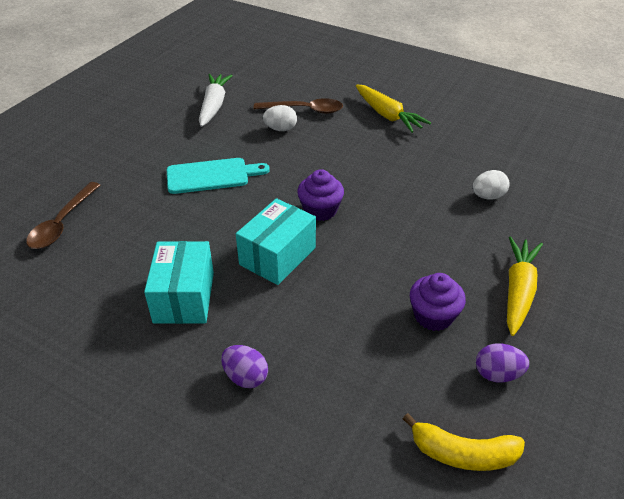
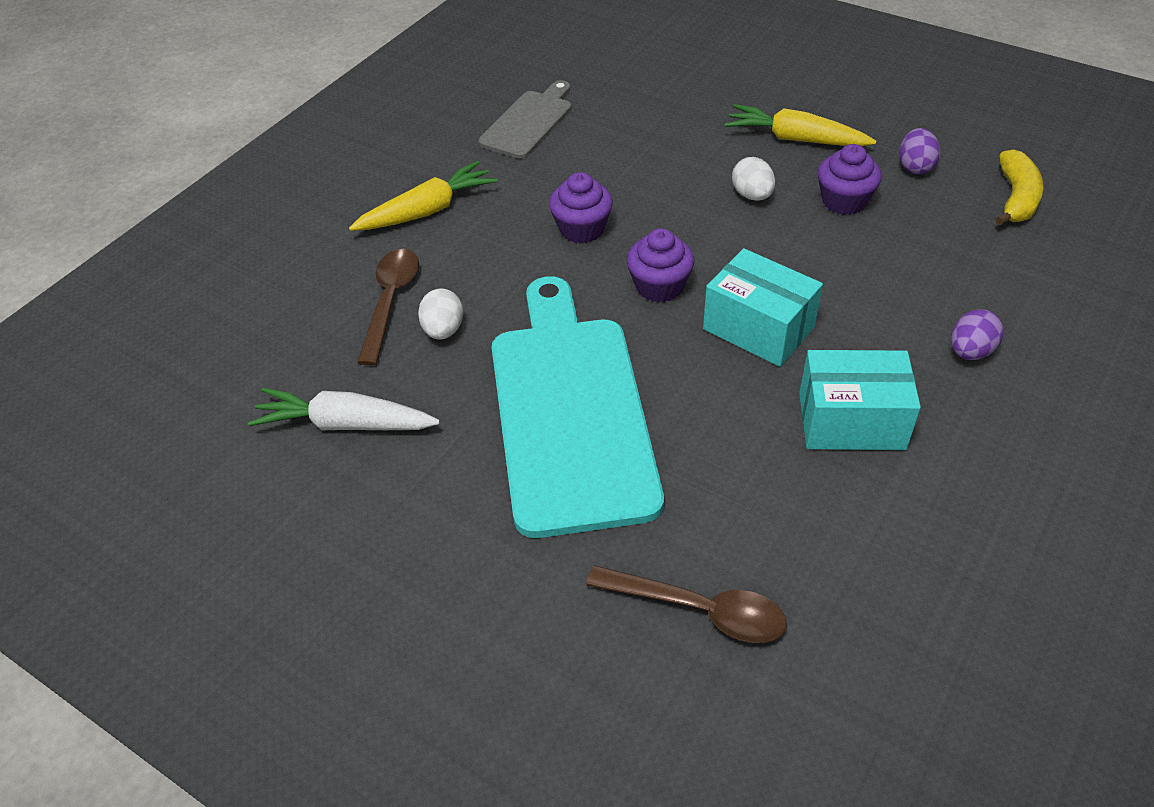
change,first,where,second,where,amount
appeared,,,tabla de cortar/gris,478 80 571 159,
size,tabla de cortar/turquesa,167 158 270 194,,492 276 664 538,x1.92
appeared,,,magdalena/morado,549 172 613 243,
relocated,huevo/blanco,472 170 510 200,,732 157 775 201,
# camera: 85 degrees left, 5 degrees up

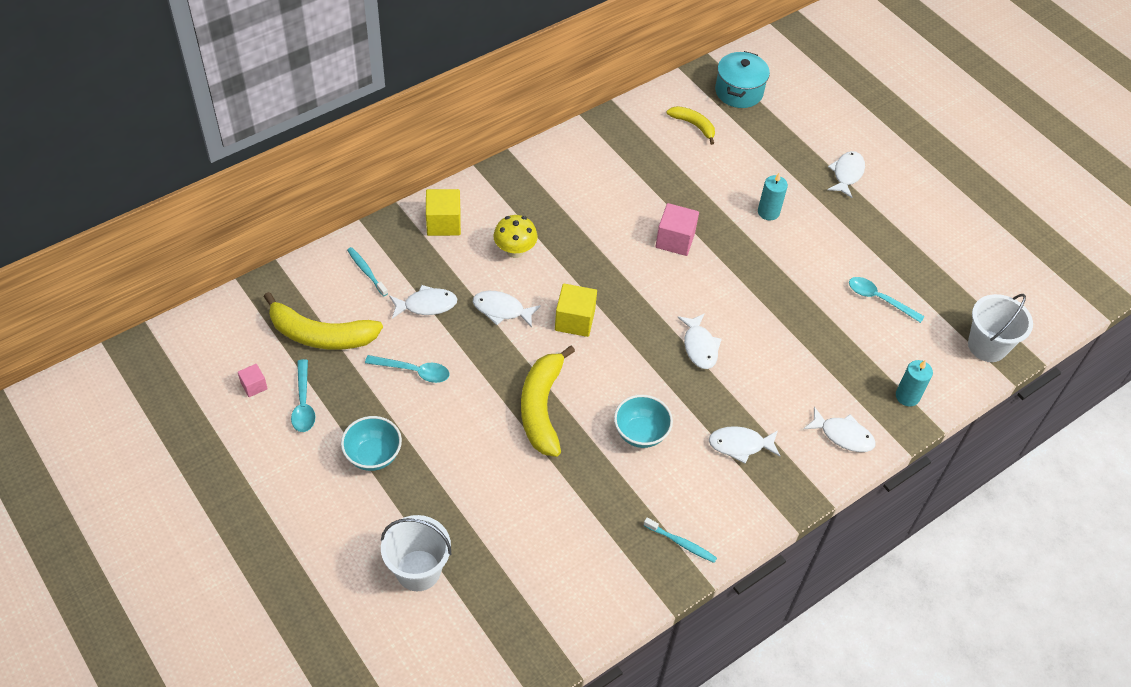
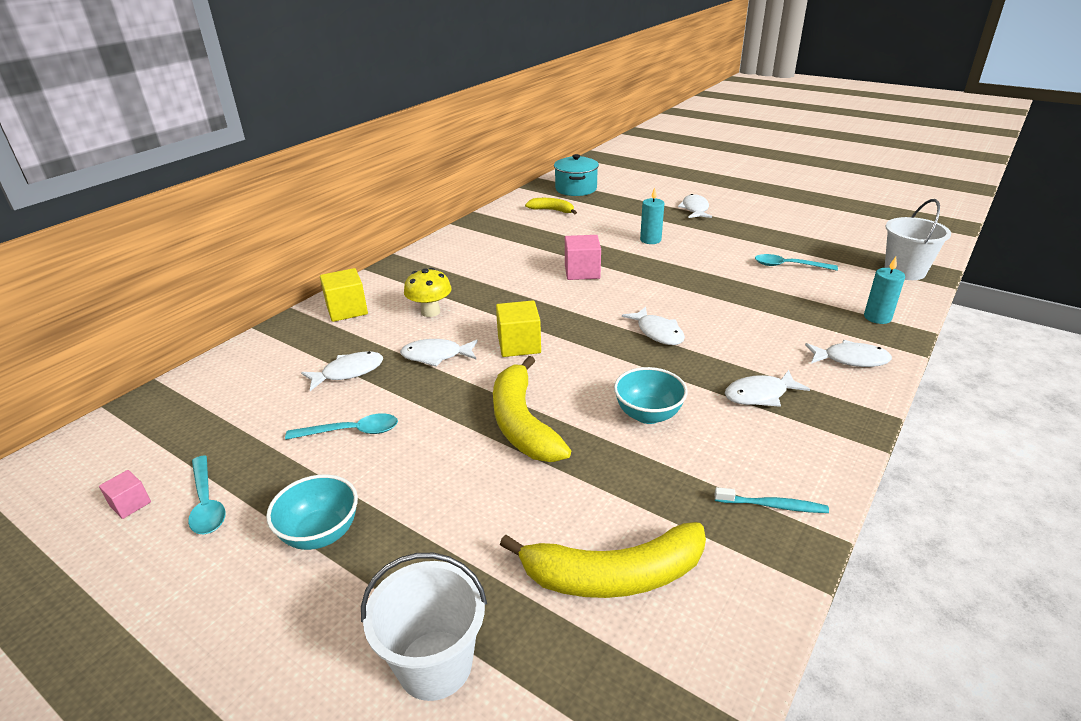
change,first,where,second,where,amount
relocated,plátano/amarillo,264 292 383 350,,500 522 706 598,
missing,cepillo de dientes/turquesa,347 247 388 296,,,
# camera: 15 degrees left, 20 degrees down

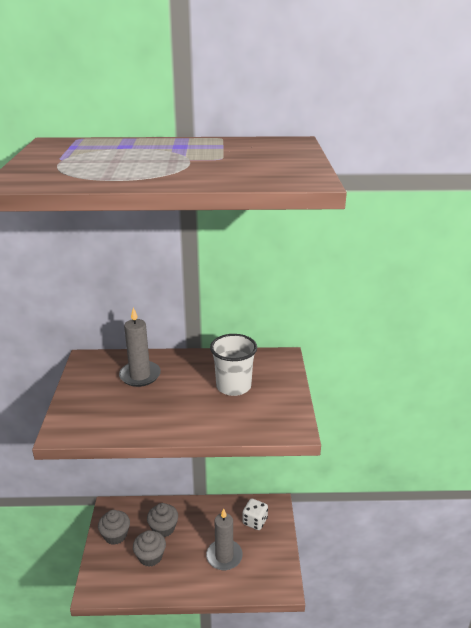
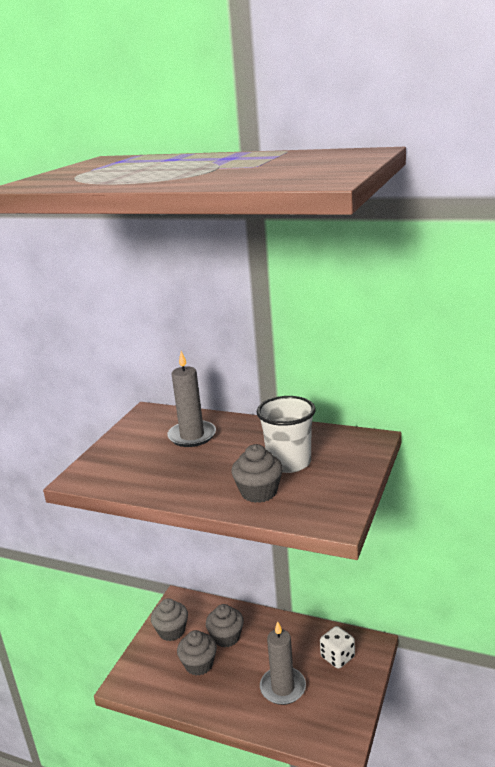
change,first,where,second,where,amount
appeared,,,magdalena/gris,231 444 283 503,
# camera: 25 degrees right, 5 degrees down

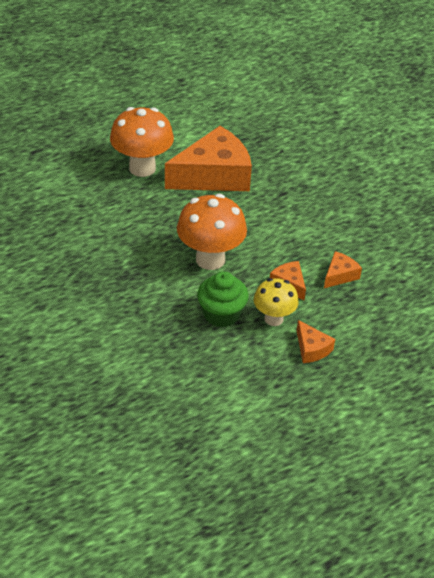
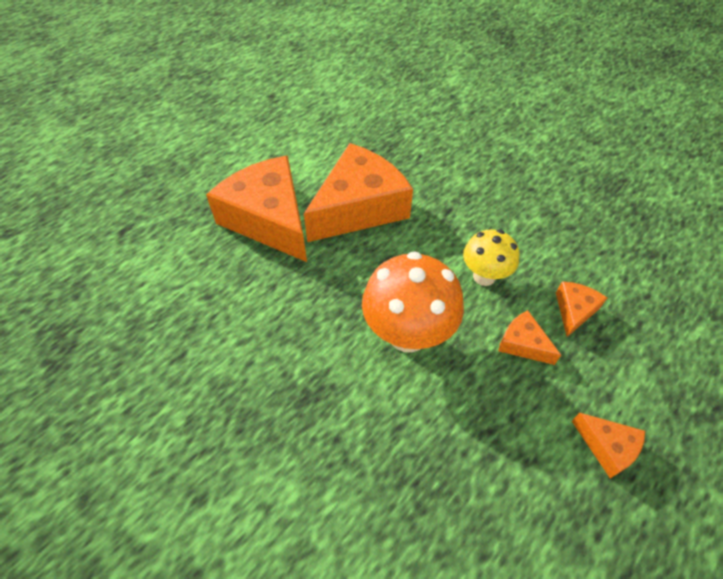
change,first,where,second,where,amount
exchanged,seta/naranja,110 107 174 177,queso/naranja,206 156 307 262,
relocated,seta/amarillo,254 278 299 326,,463 229 519 286,
missing,magdalena/verde,197 271 249 327,,,
# camera: 15 degrees left, 10 degrees up

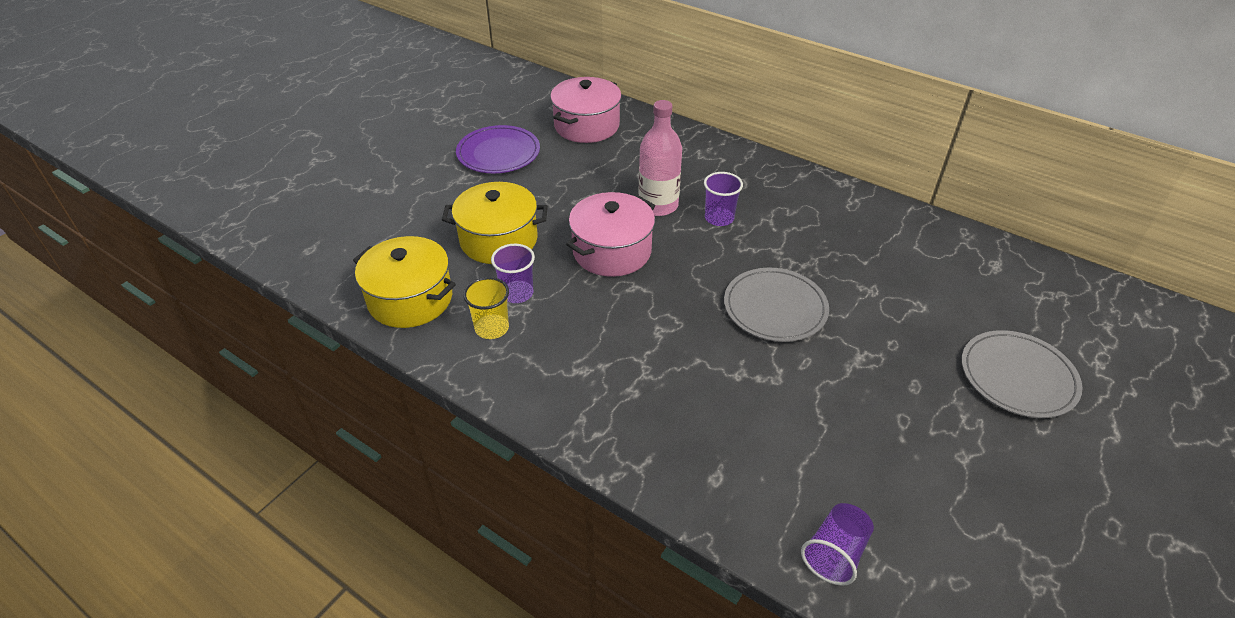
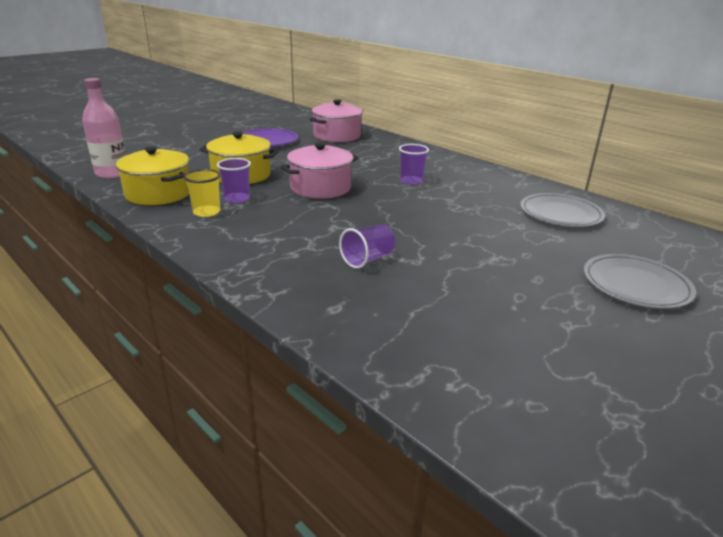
change,first,where,second,where,amount
relocated,botella/rosa,638 100 682 216,,82 78 126 178,
relocated,vaso/morado,801 503 874 586,,339 224 395 269,
relocated,plato/gris,724 268 829 342,,520 193 605 227,
# camera: 10 degrees right, 15 degrees down

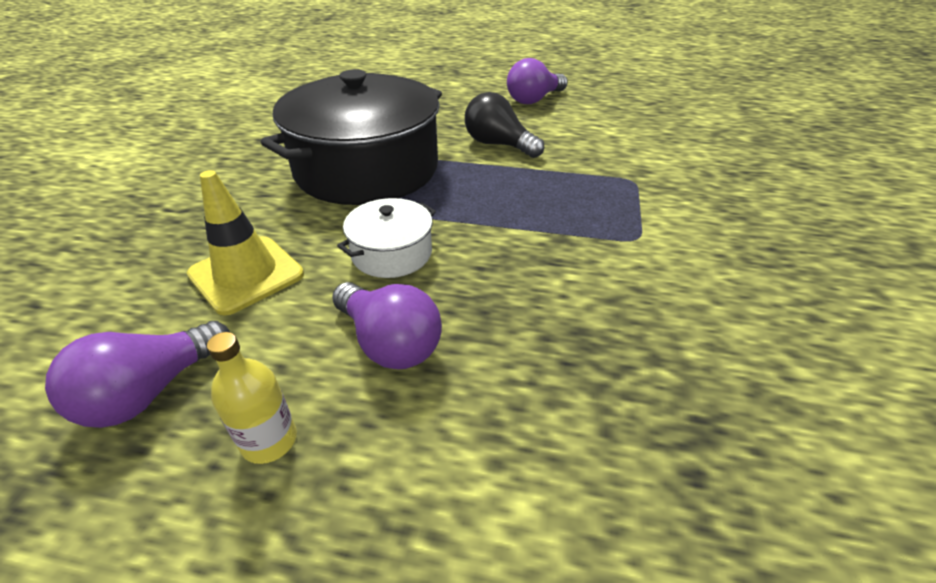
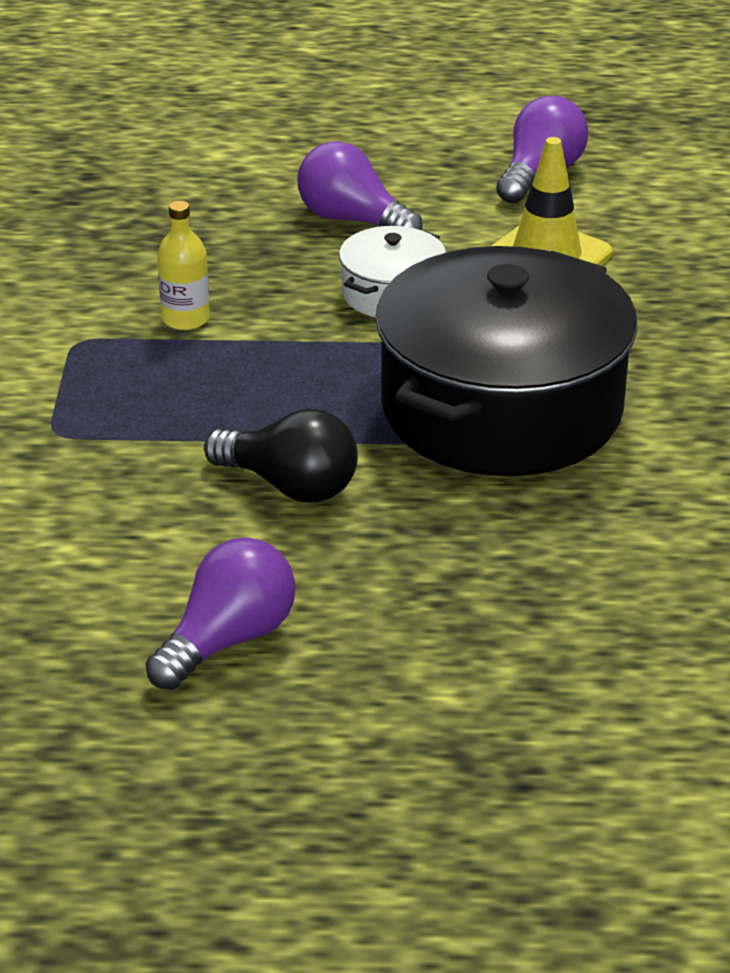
change,first,where,second,where,amount
relocated,botella/amarillo,207 332 297 464,,157 201 210 330,
# camera: 170 degrees right, 5 degrees down

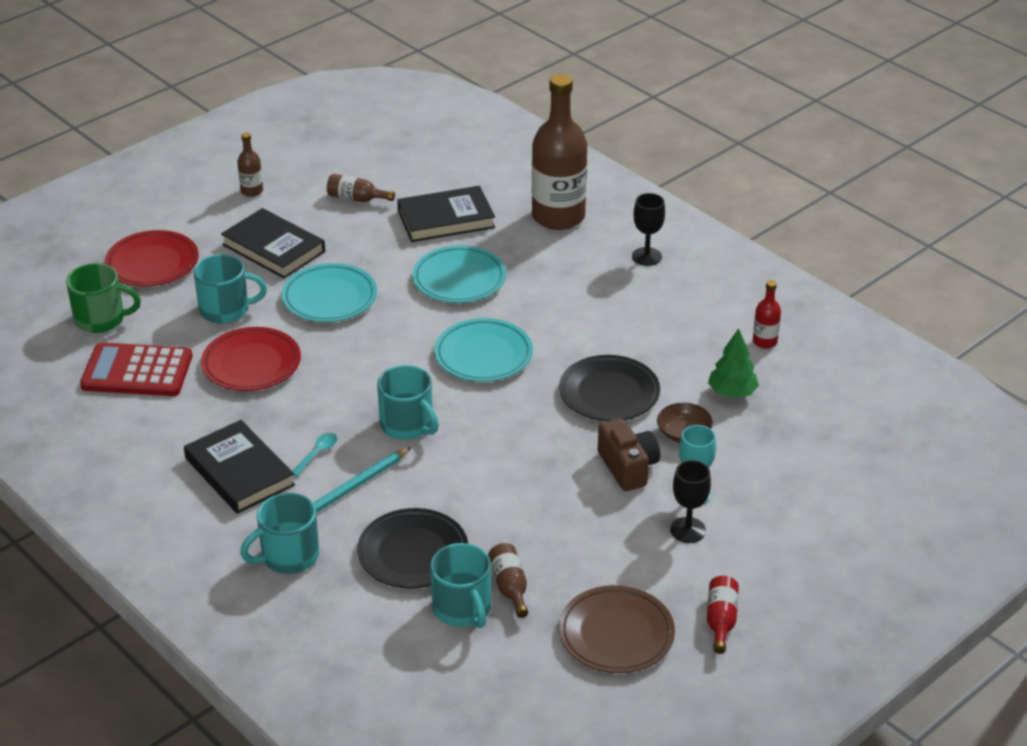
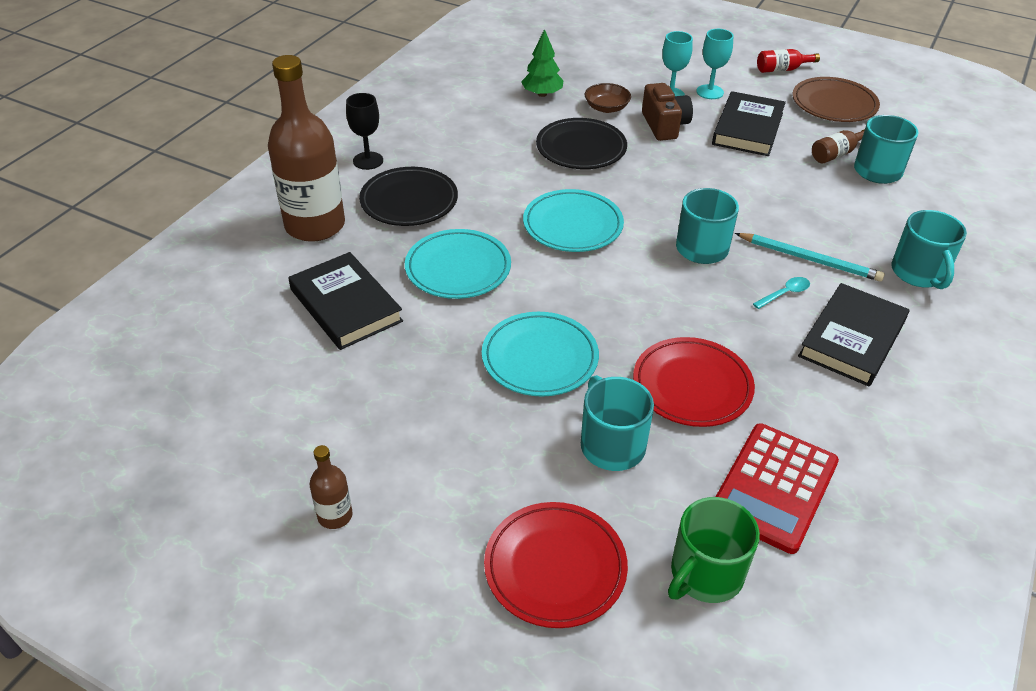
change,first,where,second,where,amount
relocated,plato/negro,357 508 468 589,,359 167 458 226,
spun,cámara/marrón,598 418 660 491,,642 83 693 141,120 degrees clockwise
spun,taza/verde,66 263 141 333,,668 497 760 603,120 degrees counterclockwise
colour,copa/negro,670 460 711 543,copa/turquesa,696 29 734 99,
relocated,libro/negro,221 208 325 279,,712 91 786 156,
spun,calculadora/rojo,80 342 192 396,,716 423 839 554,45 degrees clockwise
spun,cuchara/turquesa,292 433 337 476,,753 277 810 309,135 degrees clockwise
spun,taza/turquesa,240 493 319 574,,891 210 967 289,45 degrees clockwise
missing,botella/marrón,327 174 395 202,,,
missing,botella/rojo,753 280 781 349,,,
# camera: 110 degrees left, 5 degrees up

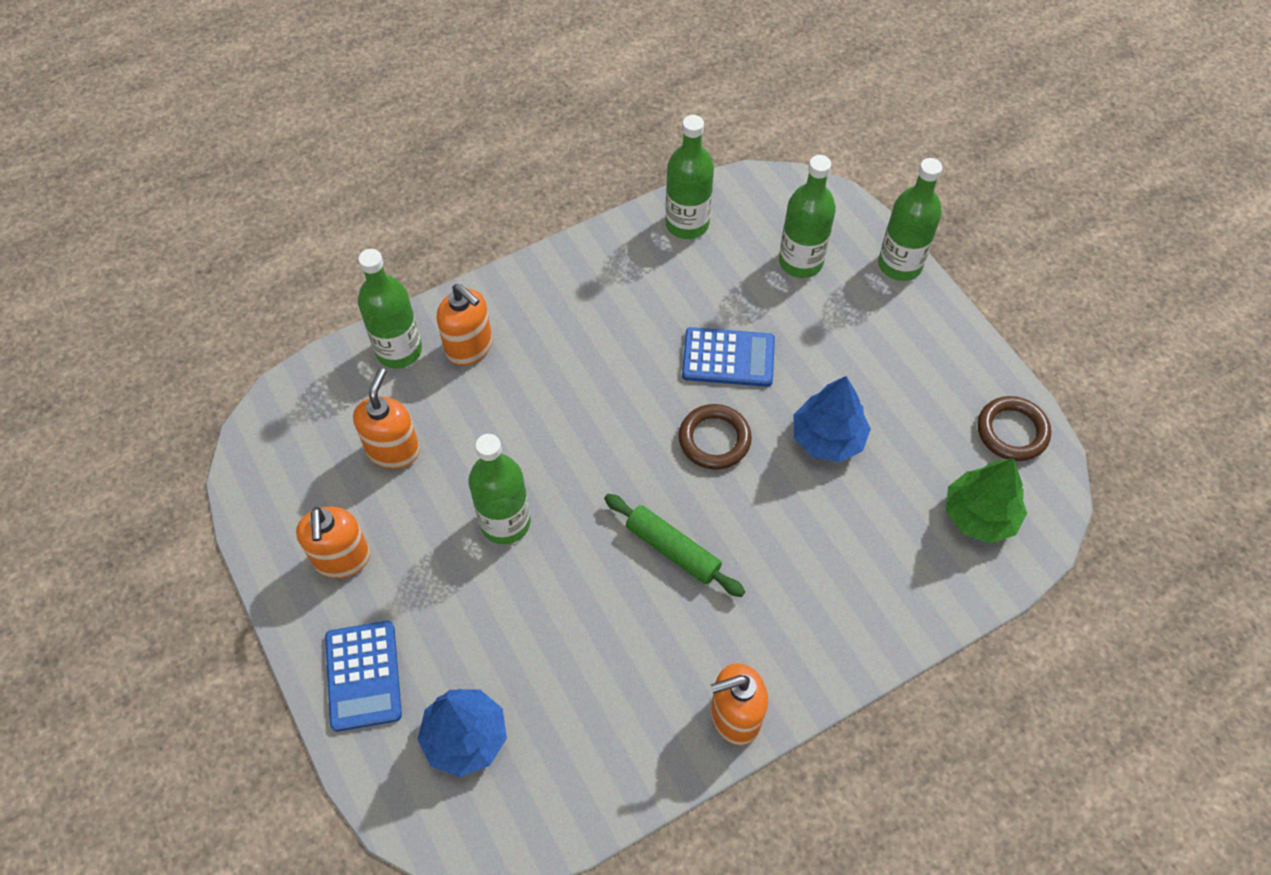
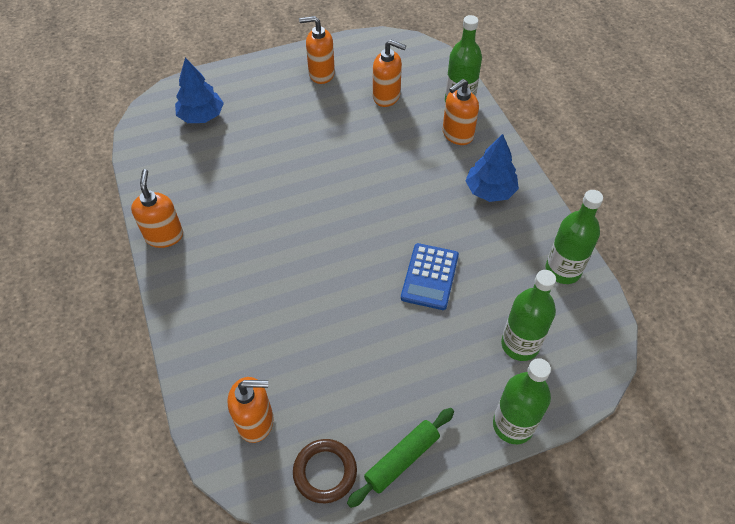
change,first,where,second,where,amount
exchanged,árbol/verde,946 458 1027 543,dispensador de jabón/naranja,228 377 274 443,
relocated,rodillo/verde,604 494 745 597,,347 408 454 508,
relocated,árbol/azul,793 376 871 462,,465 134 519 202,
missing,calculadora/azul,325 621 402 732,,,
missing,botella/verde,468 434 531 544,,,
missing,anillo/marrón,679 404 752 470,,,
# camera: 100 degrees right, 5 degrees down

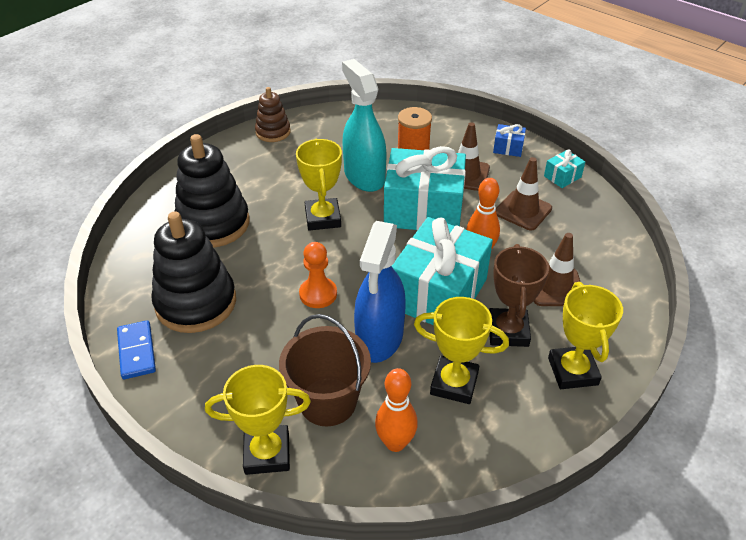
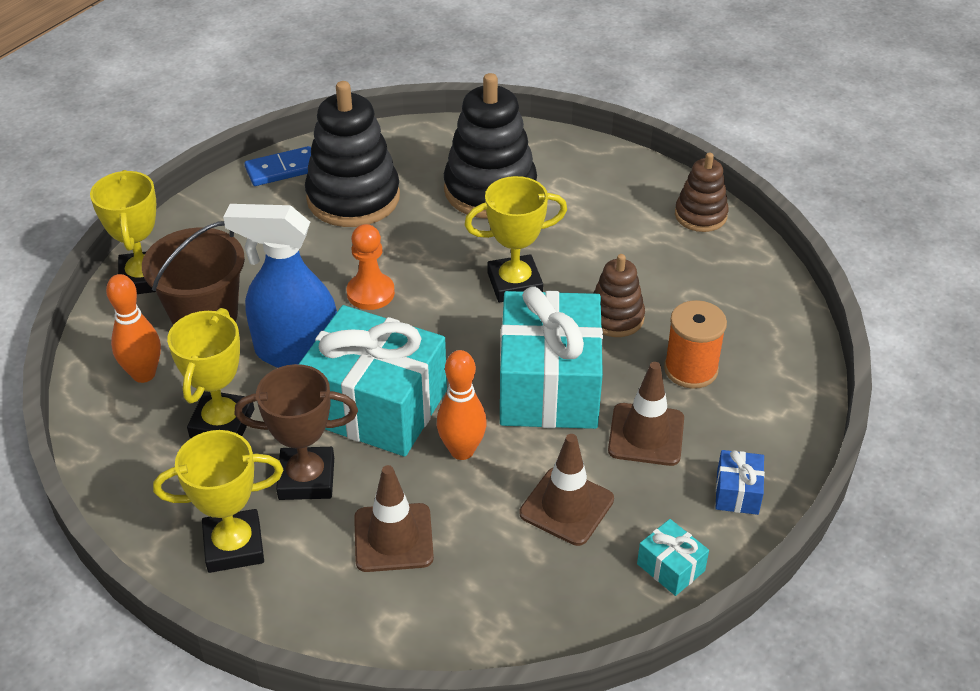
change,first,where,second,where,amount
exchanged,pulverizador/turquesa,342 59 387 192,juguete apilable/marrón,593 254 645 337,
# camera: 85 degrees right, 0 degrees up

